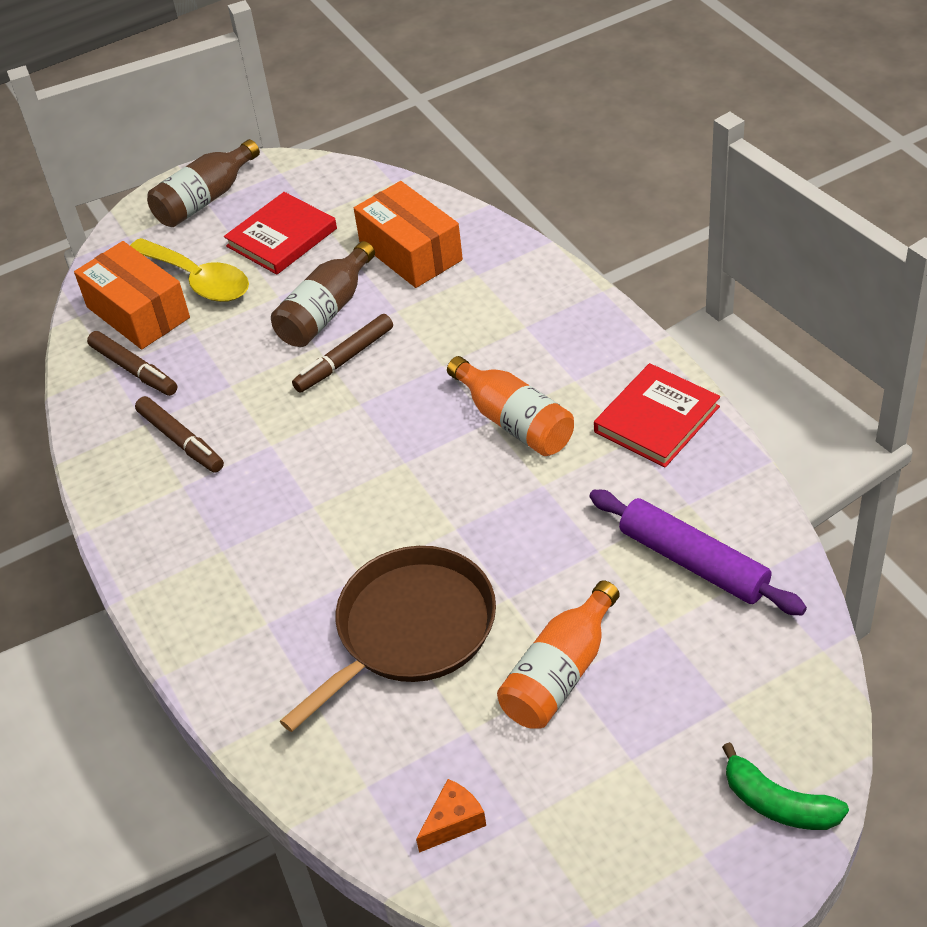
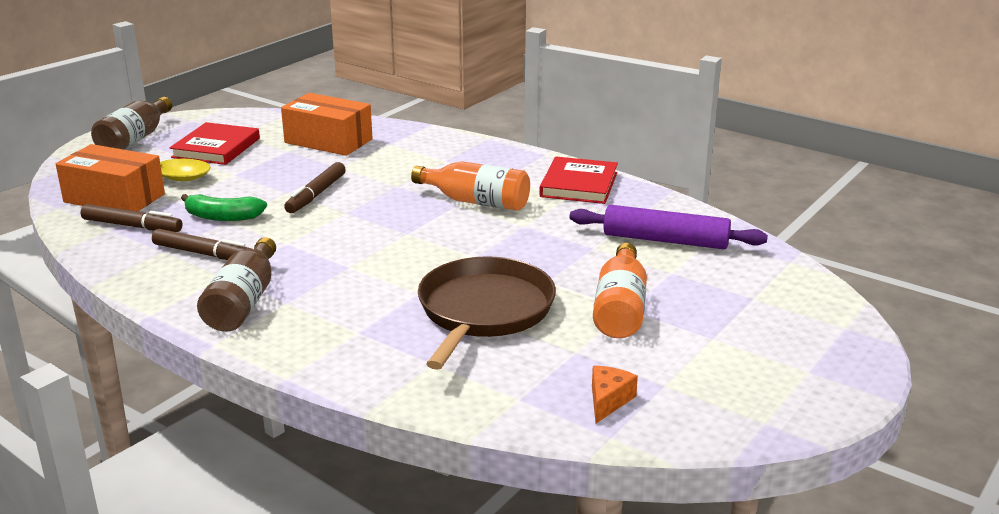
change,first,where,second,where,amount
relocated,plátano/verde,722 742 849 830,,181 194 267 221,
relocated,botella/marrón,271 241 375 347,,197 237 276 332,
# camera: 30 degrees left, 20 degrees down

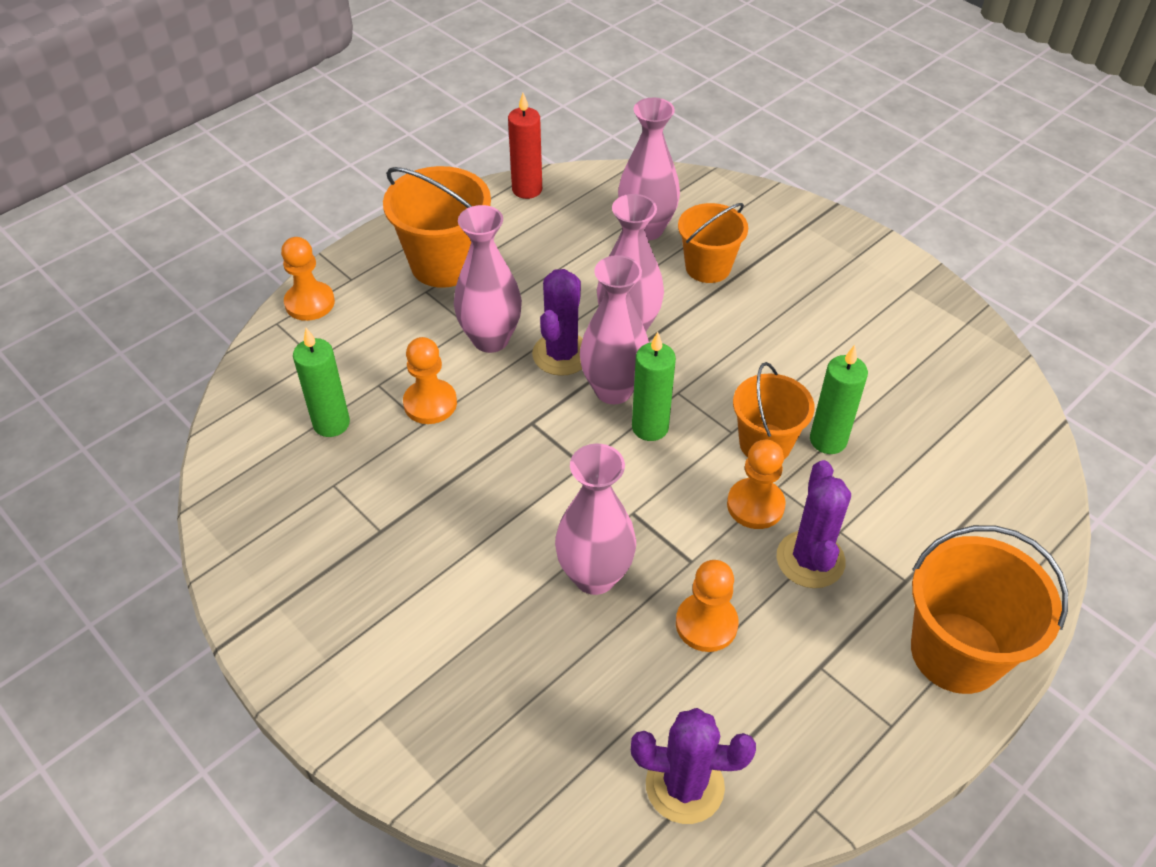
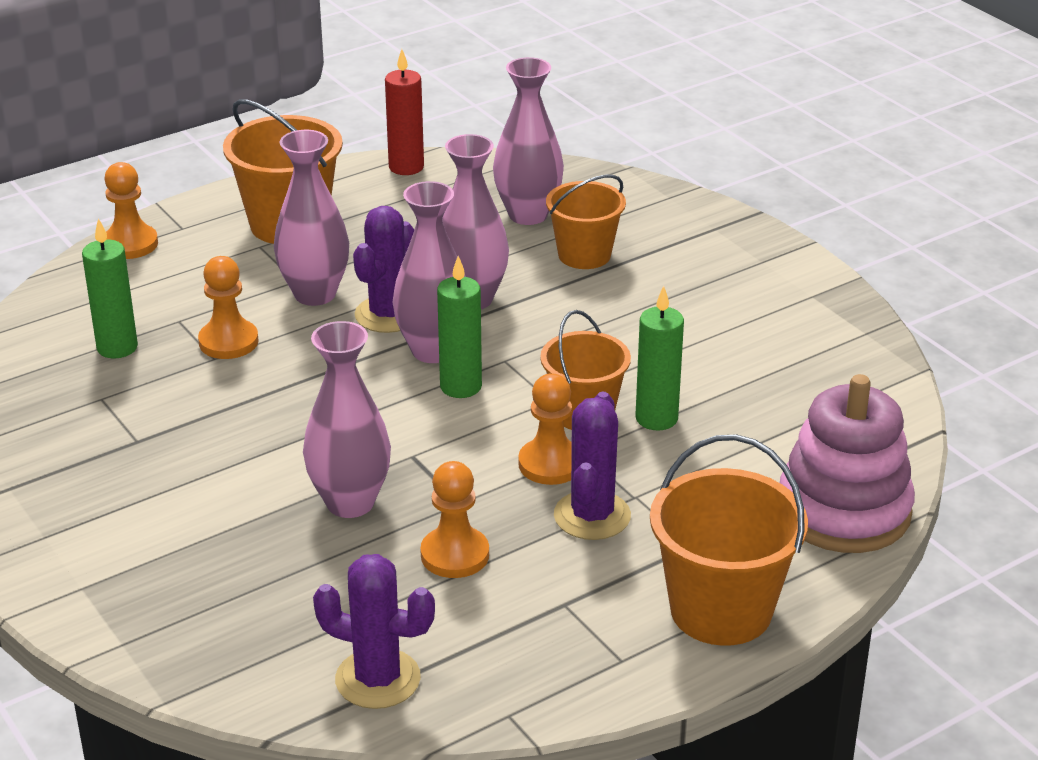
change,first,where,second,where,amount
appeared,,,juguete apilable/rosa,780 374 915 553,
# camera: 10 degrees right, 15 degrees down

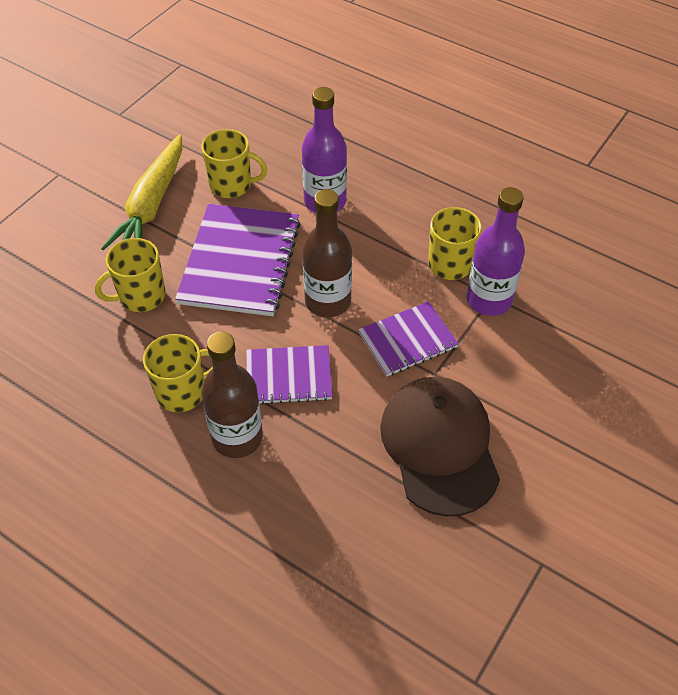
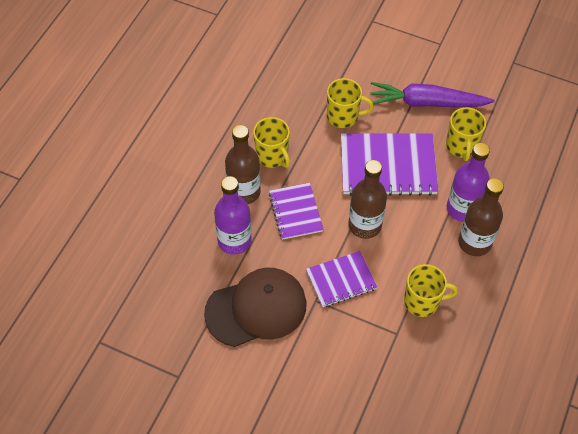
change,first,where,second,where,amount
relocated,botella/morado,467 187 525 316,,214 176 252 255,
spun,cuaderno/morado,358 301 459 376,,306 251 377 307,75 degrees counterclockwise
spun,taza/amarillo,95 238 165 312,,327 78 373 128,135 degrees clockwise
colour,zanahoria/amarillo,101 134 183 250,zanahoria/morado,371 82 495 107,
appeared,,,botella/marrón,458 178 504 256,
# camera: 80 degrees right, 5 degrees up

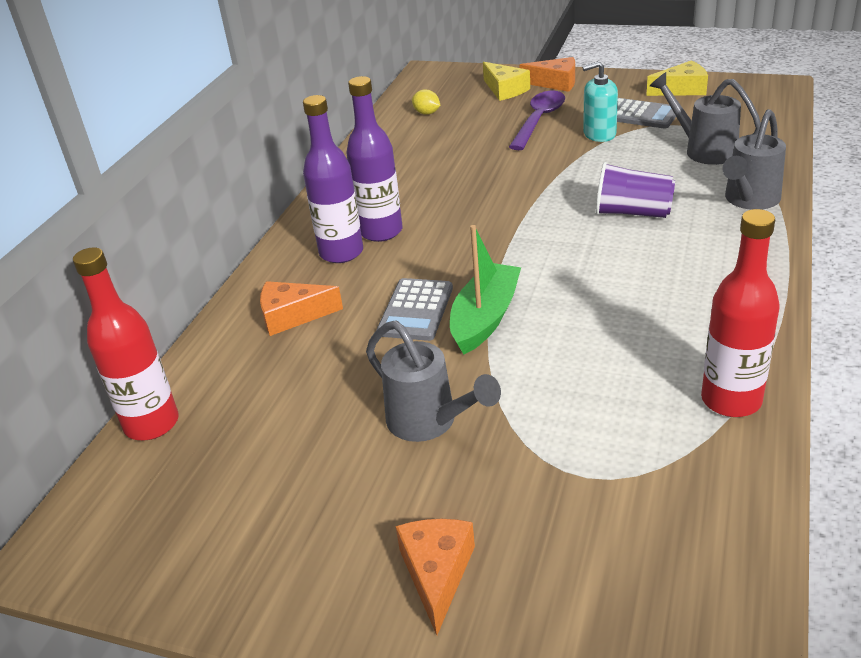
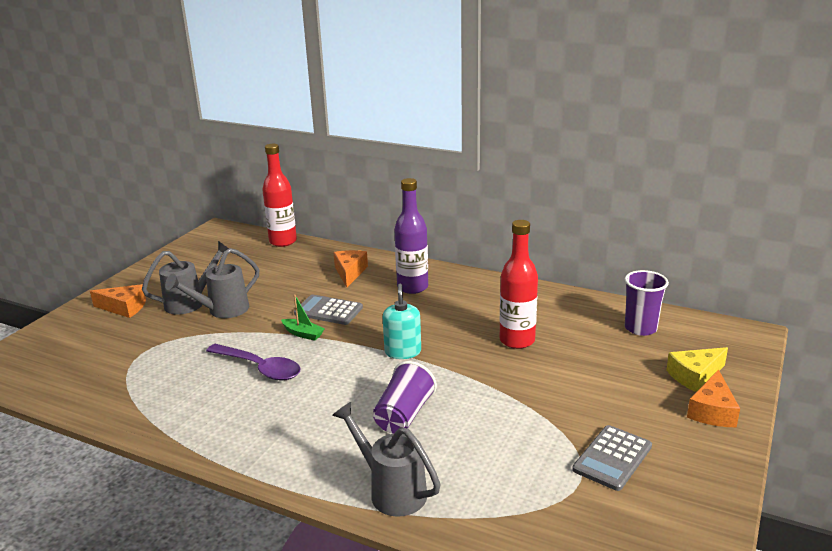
change,first,where,second,where,amount
relocated,regadera/gris,650 72 761 165,,142 241 229 315,
relocated,cuchara/morado,509 91 565 150,,206 344 301 381,
size,barco/verde,450 225 521 354,,281 294 324 341,x0.55
relocated,dispensador de jabón/turquesa,582 61 618 142,,383 284 421 359,
relocated,botella/rojo,701 209 780 417,,500 220 538 349,
exchanged,limón/amarillo,412 89 440 115,vaso/morado,625 270 669 336,
missing,botella/morado,346 76 403 242,,,
missing,queso/amarillo,646 60 708 96,,,
# camera: 95 degrees right, 10 degrees down

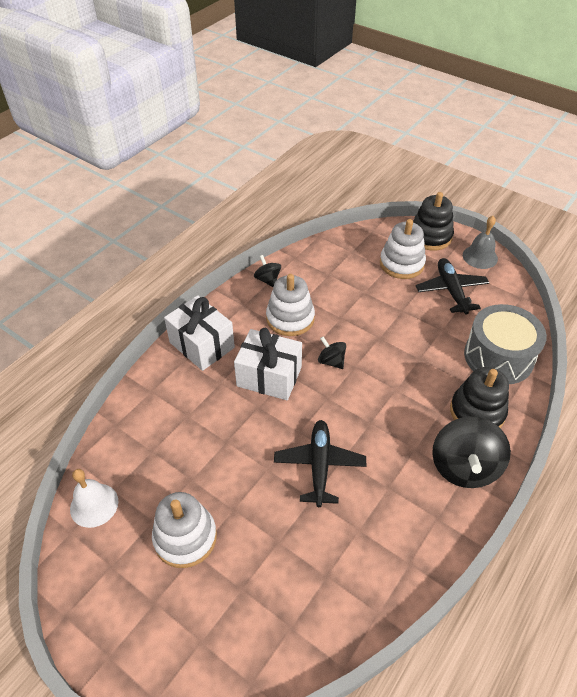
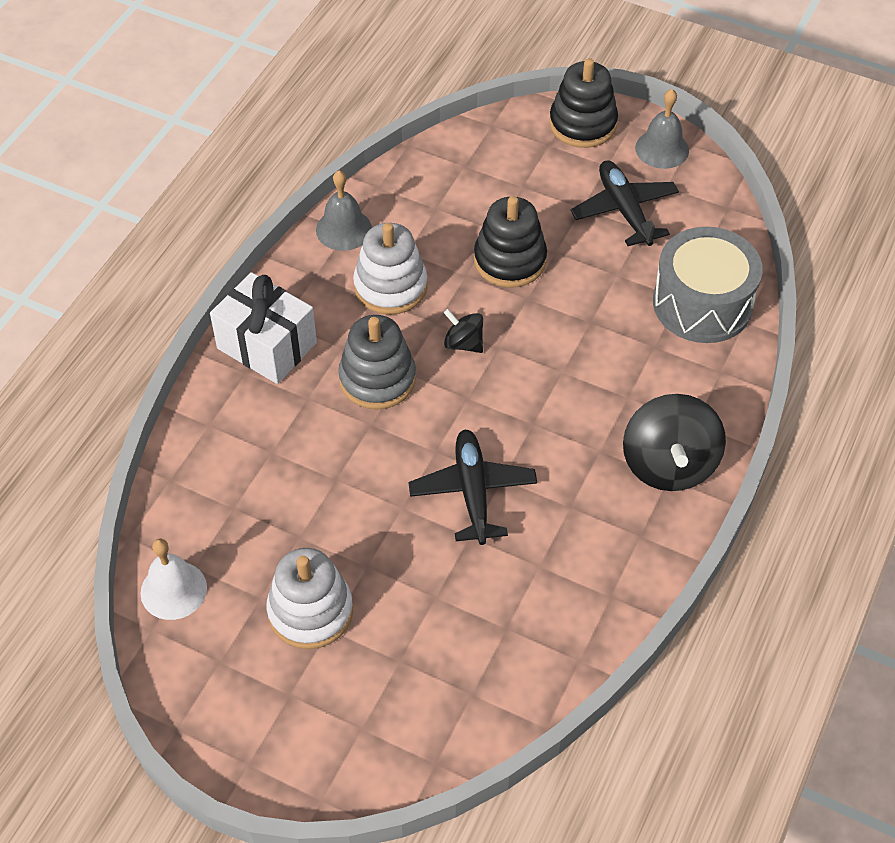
change,first,where,second,where,amount
exchanged,peonza/negro,254 255 281 287,campana/gris,316 170 372 251,
exchanged,regalo/blanco,234 328 302 400,juguete apilable/gris,338 315 416 410,
relocated,juguete apilable/negro,450 367 509 428,,474 196 547 288,
missing,juguete apilable/blanco,380 219 426 279,,,
# camera: 10 degrees left, 5 degrees up

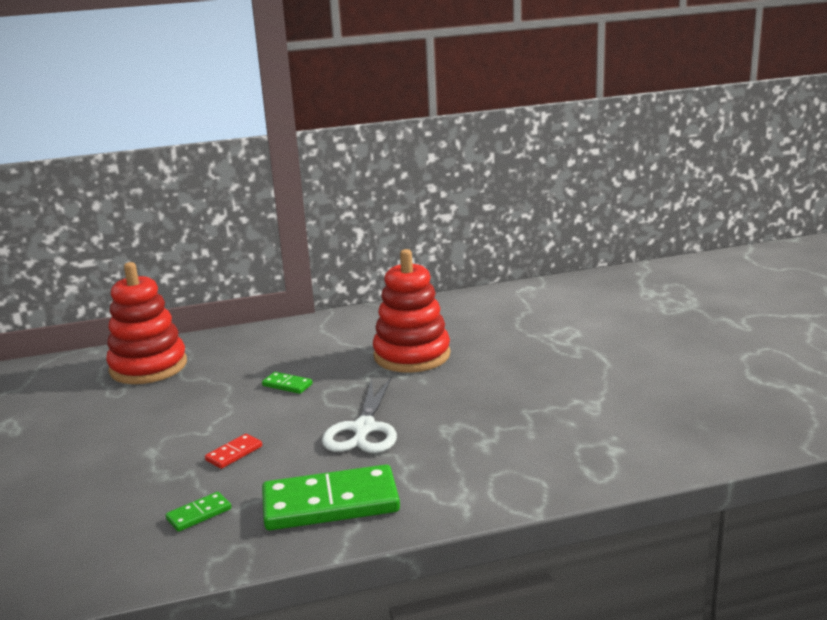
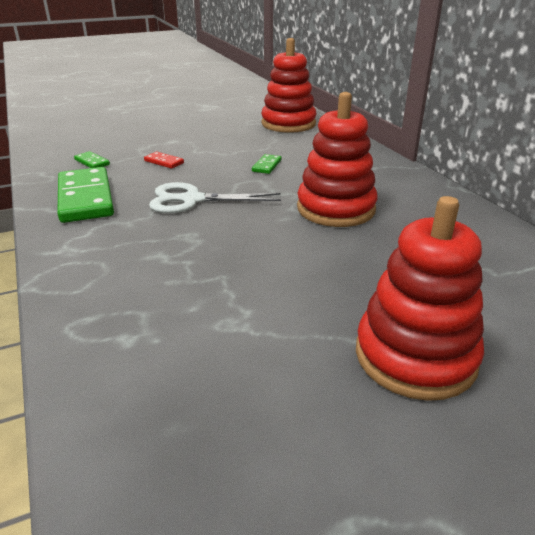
change,first,where,second,where,amount
appeared,,,juguete apilable/rojo,356 196 484 401,
# camera: 80 degrees right, 10 degrees up

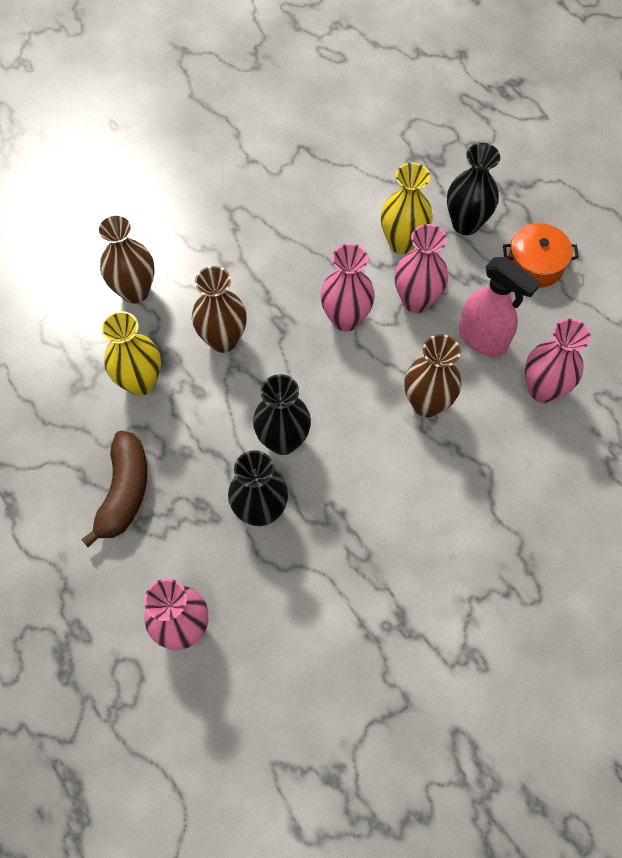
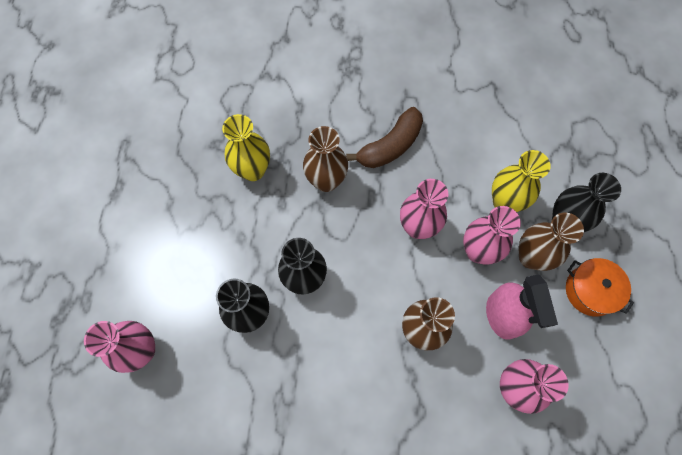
change,first,where,second,where,amount
relocated,plátano/marrón,81 431 147 547,,346 107 423 168,
relocated,florero/marrón,97 214 155 304,,519 213 584 271,
# camera: 40 degrees right, 5 degrees up

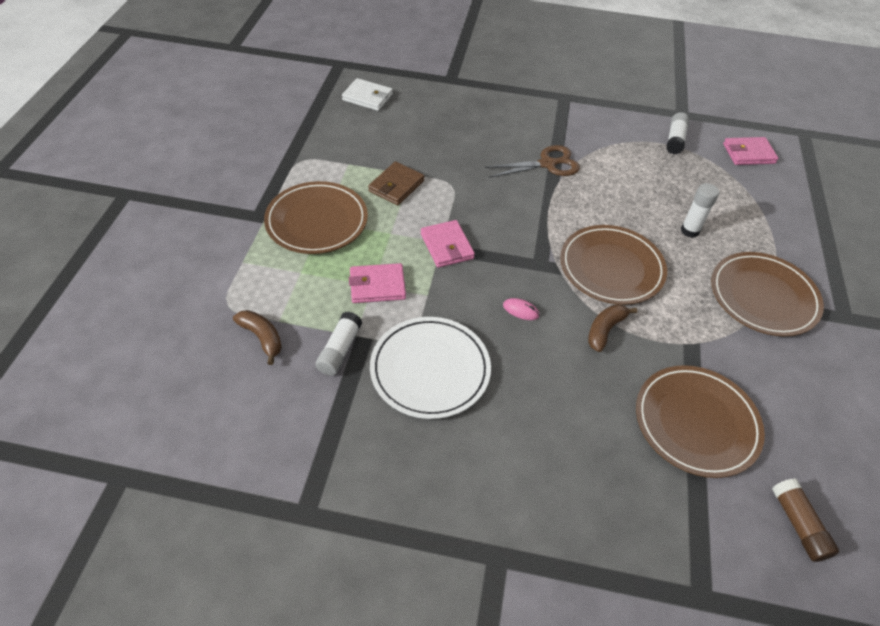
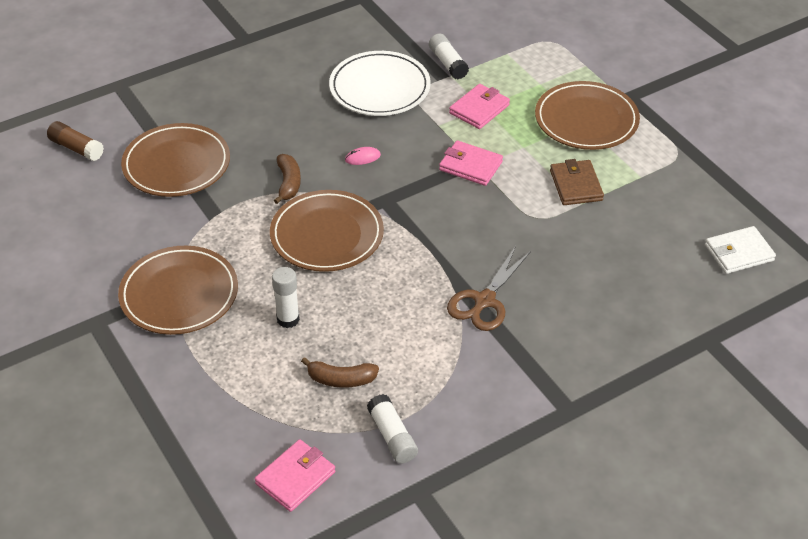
change,first,where,second,where,amount
relocated,plátano/marrón,233 310 282 365,,301 357 379 388,
# camera: 140 degrees right, 5 degrees down

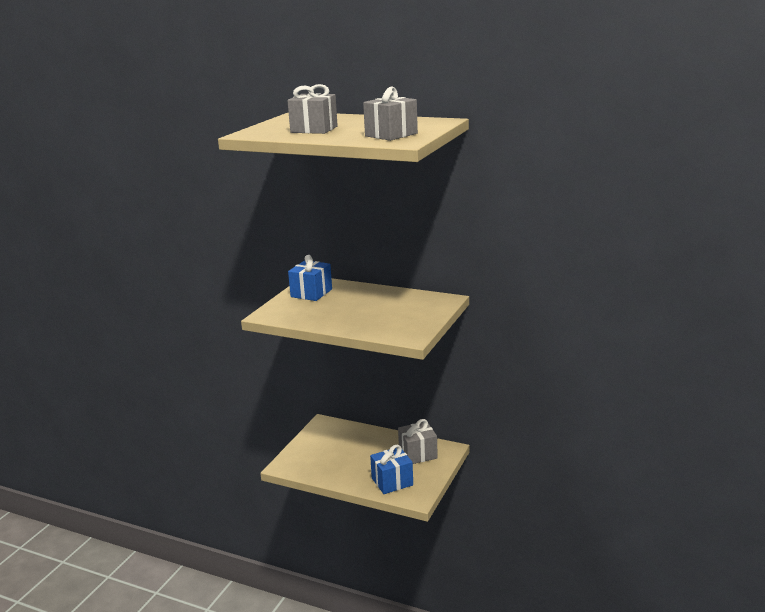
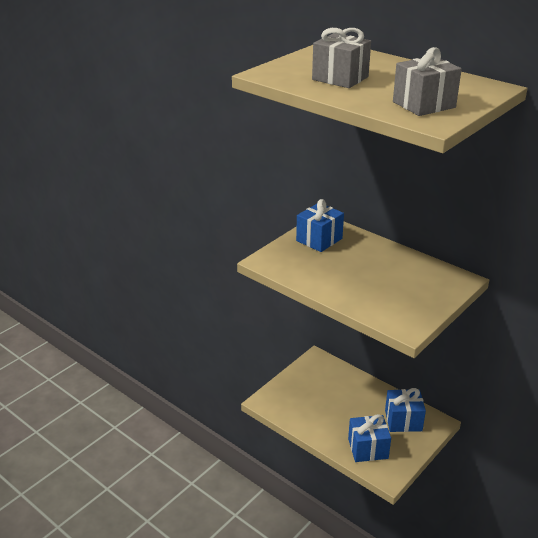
change,first,where,second,where,amount
colour,regalo/gris,398 419 438 464,regalo/azul,385 388 426 432,
# camera: 15 degrees right, 10 degrees up

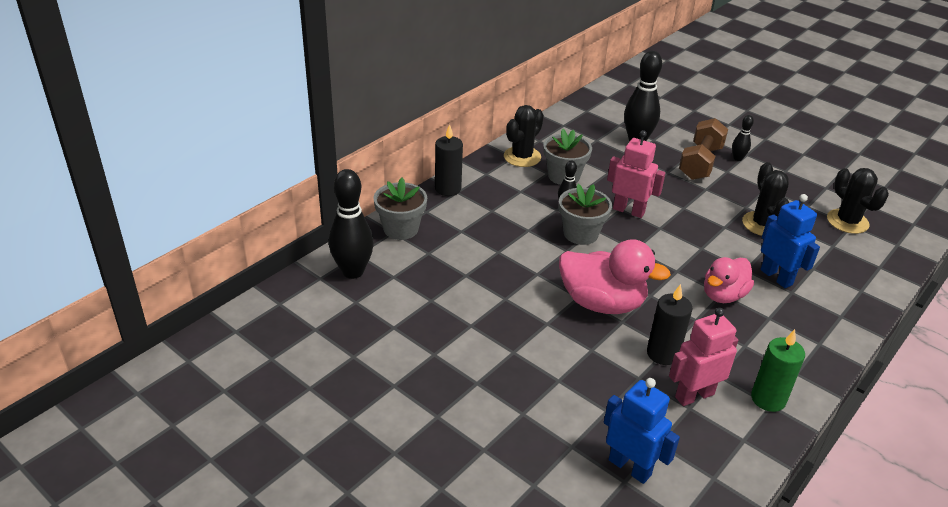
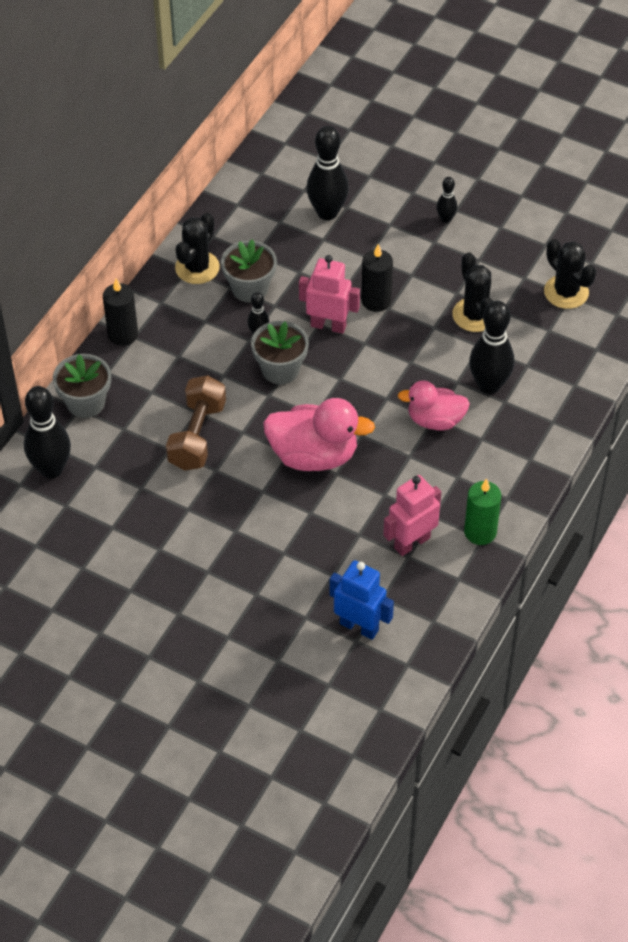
change,first,where,second,where,amount
relocated,mancuerna/marrón,679 118 728 180,,166 375 226 471,
relocated,vela/negro,647 284 693 365,,361 244 393 312,
spun,pato/rosa,704 257 754 303,,398 380 470 430,60 degrees clockwise
exchanged,robot/azul,760 194 820 288,bolo/negro,469 301 514 394,
# camera: 10 degrees left, 15 degrees up

